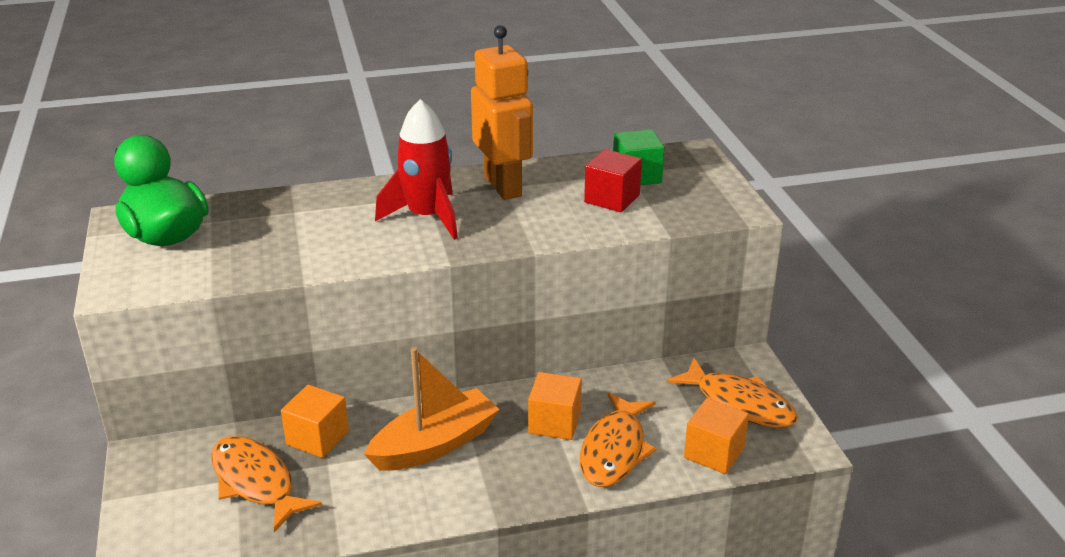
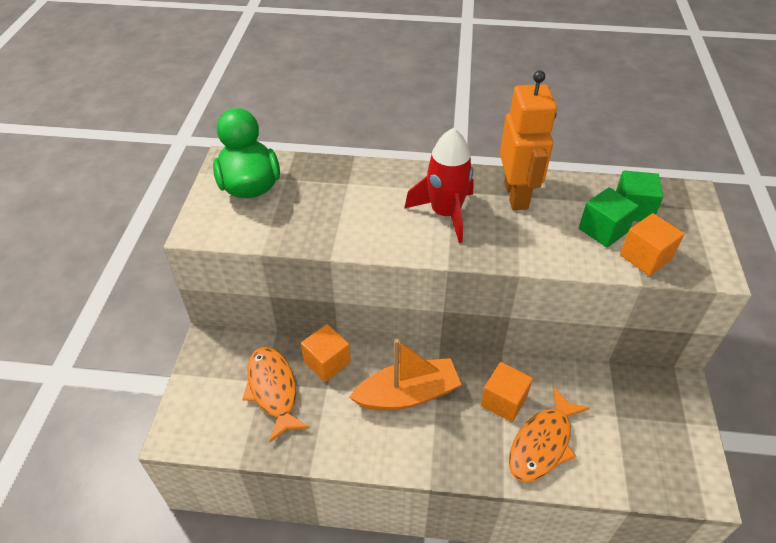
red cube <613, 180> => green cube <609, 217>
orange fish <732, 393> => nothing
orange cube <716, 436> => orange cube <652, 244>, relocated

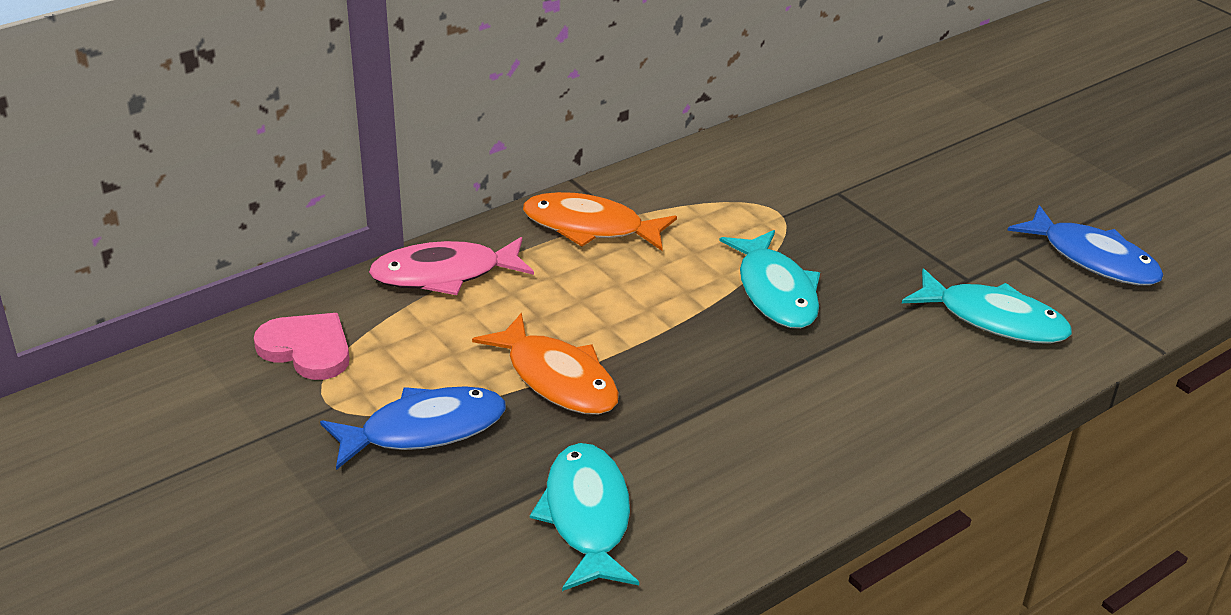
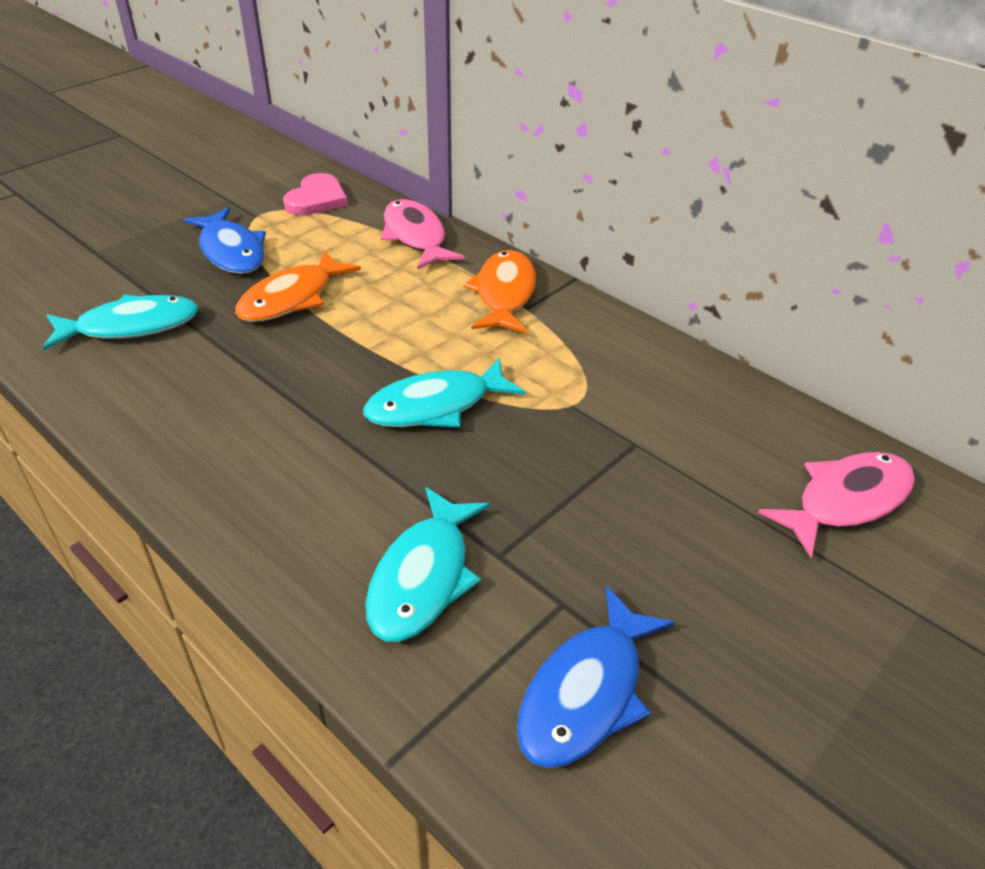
nothing => pink fish <836, 505>

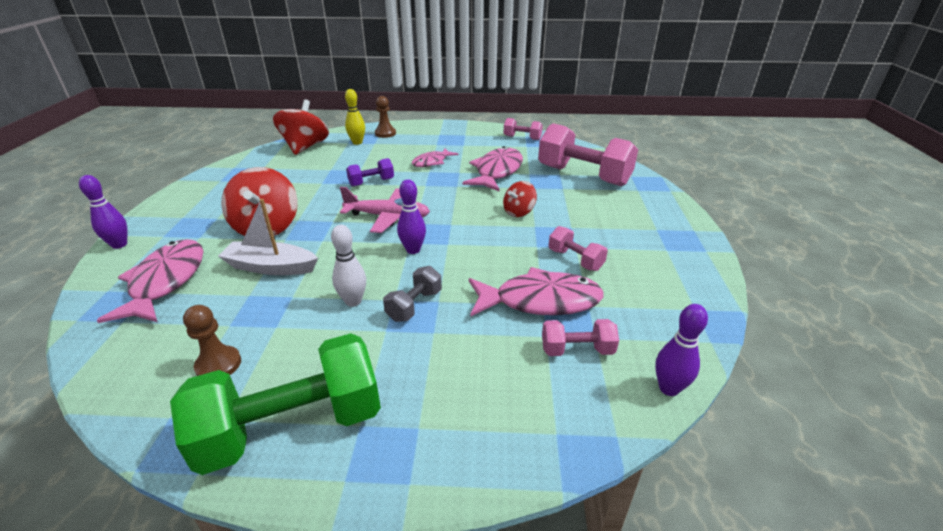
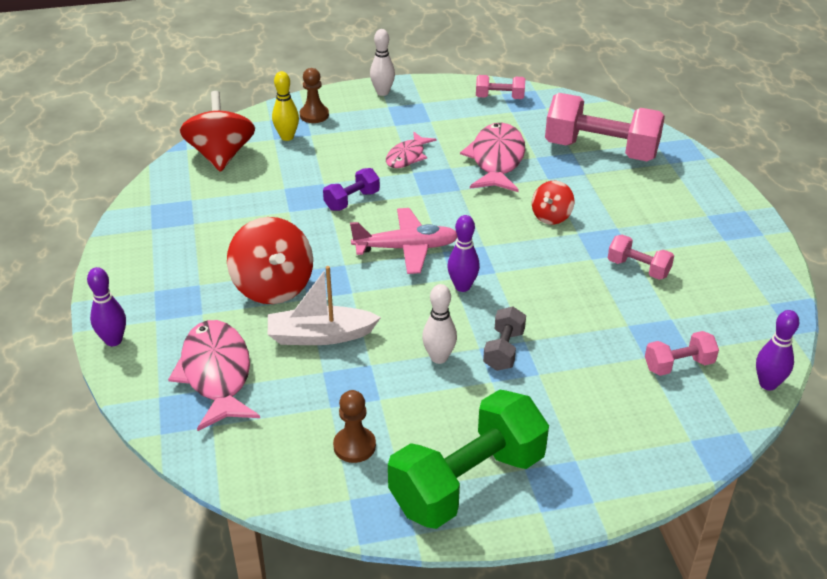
pink fish <536, 292> => nothing
nothing => white bowling pin <382, 62>

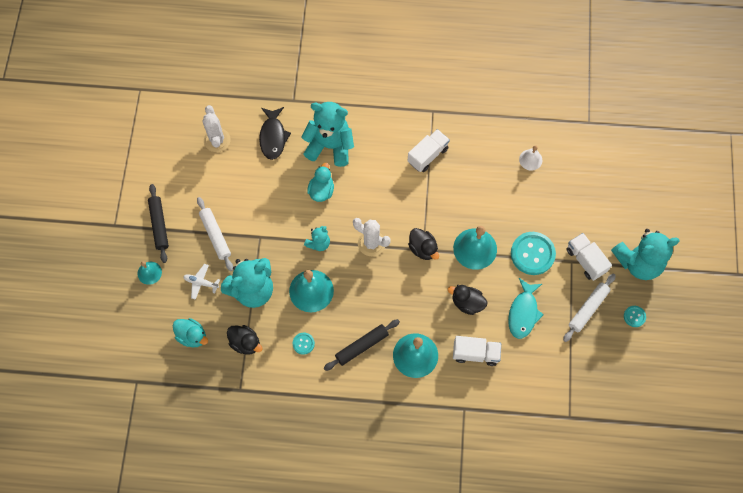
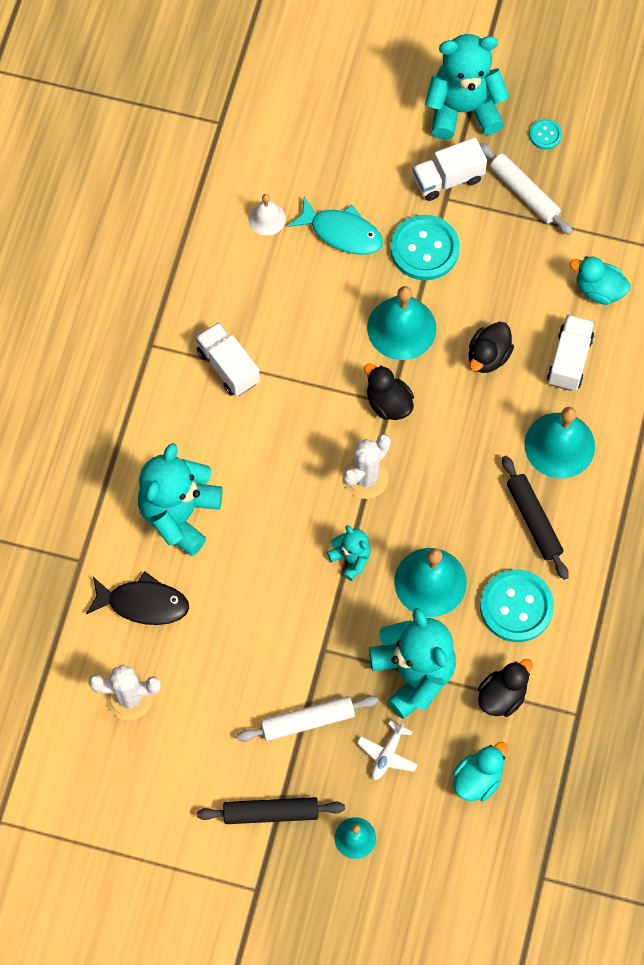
turquoise button <303, 344> => turquoise button <517, 605>, x2.08
turquoise duck <320, 182> => turquoise duck <600, 280>, relocated
black duck <423, 244> => black duck <389, 391>, 105 degrees counterclockwise
turquoise fish <526, 308> => turquoise fish <335, 226>, relocated
turquoise teddy bear <645, 254> => turquoise teddy bear <467, 87>, 90 degrees counterclockwise

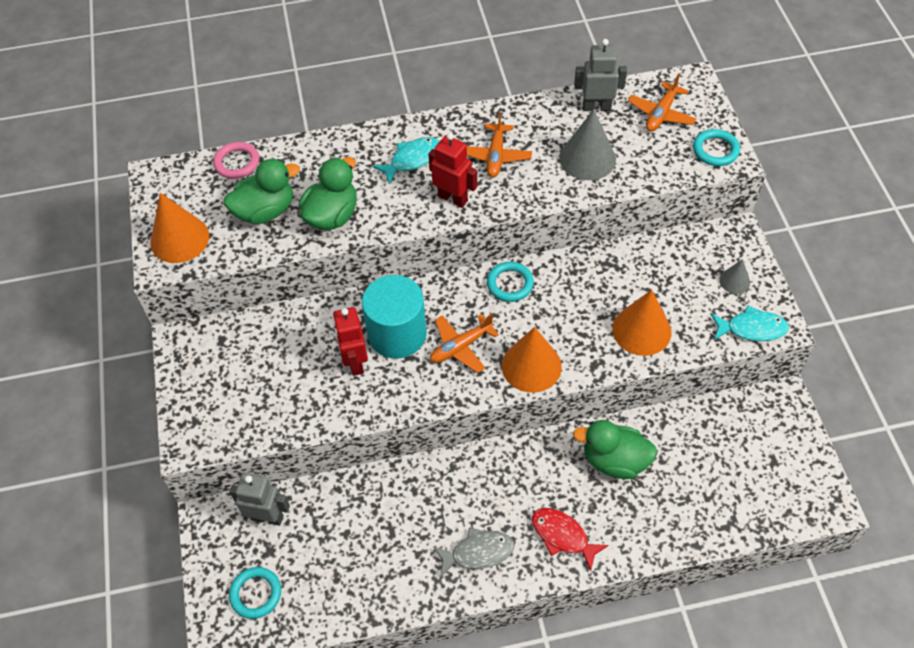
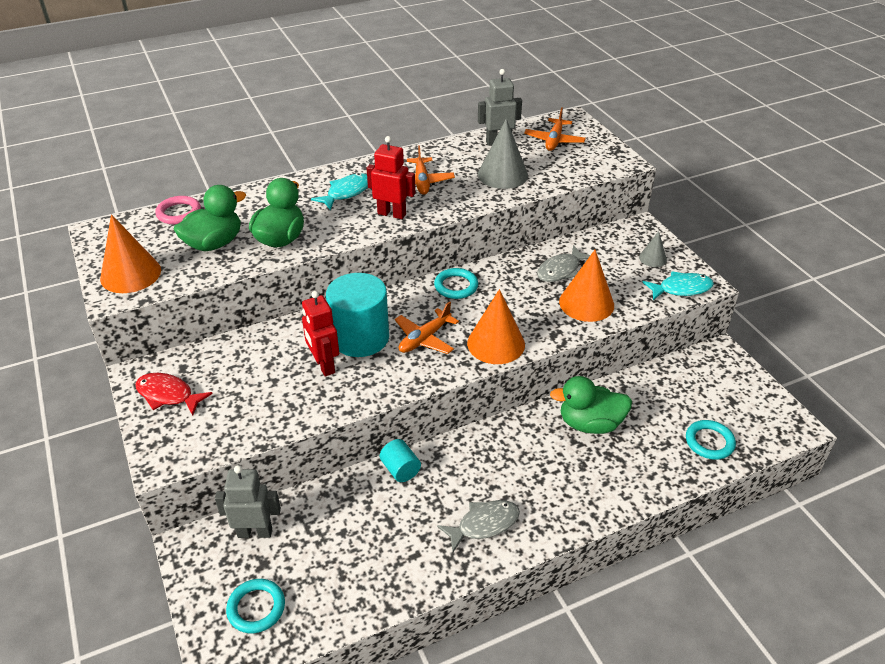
red fish <570, 539> => red fish <174, 394>, relocated
turquoise ring <716, 147> => turquoise ring <711, 440>, relocated
nothing => turquoise cylinder <400, 460>
nothing => grey fish <563, 263>

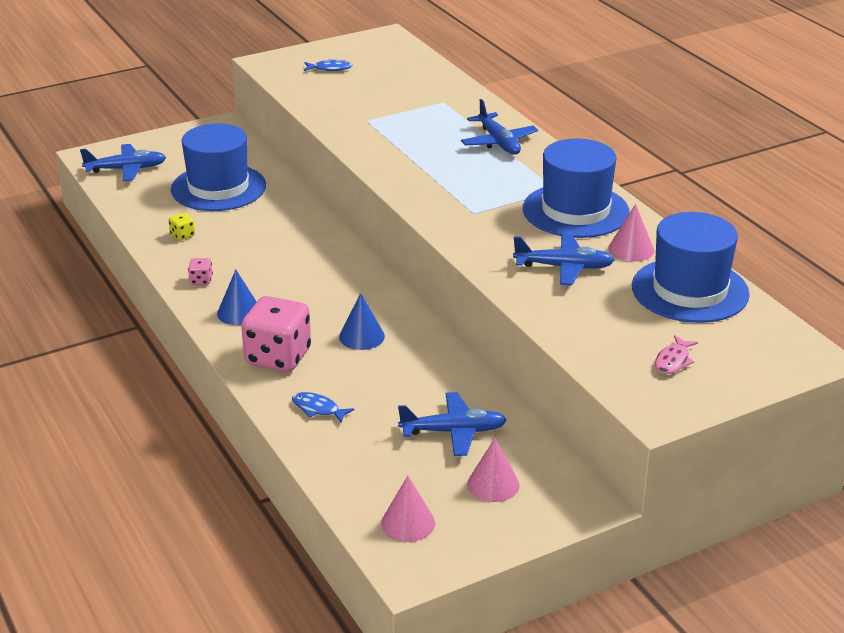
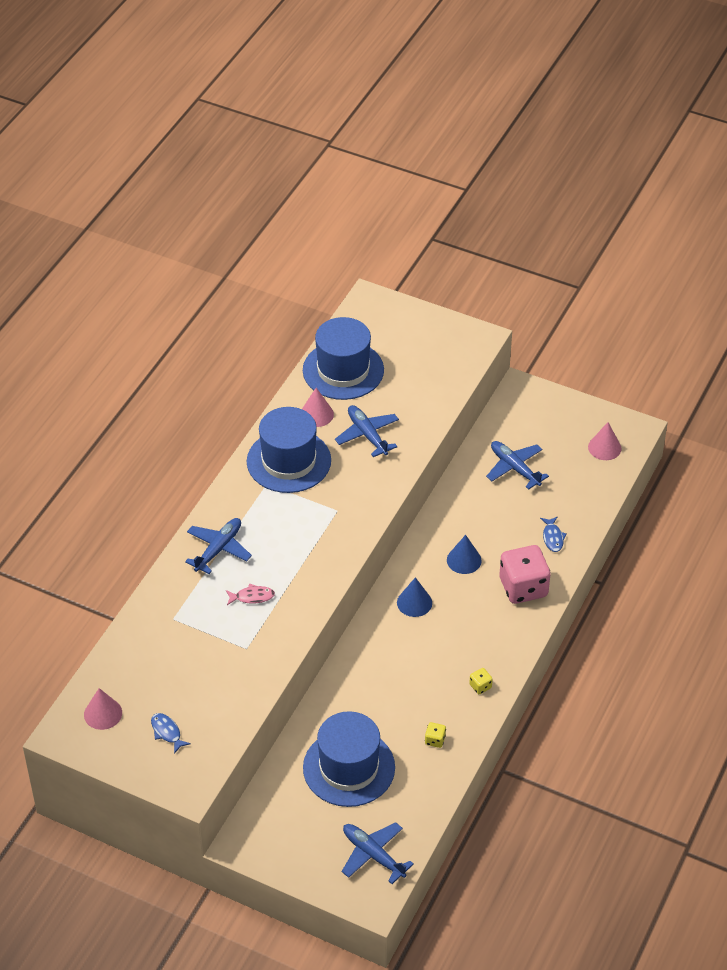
pink dice <200, 271> => yellow dice <481, 681>
blue cone <237, 297> => blue cone <414, 597>, relocated
pink cone <493, 470> => pink cone <103, 709>, relocated
pink fish <676, 354> => pink fish <250, 594>, relocated

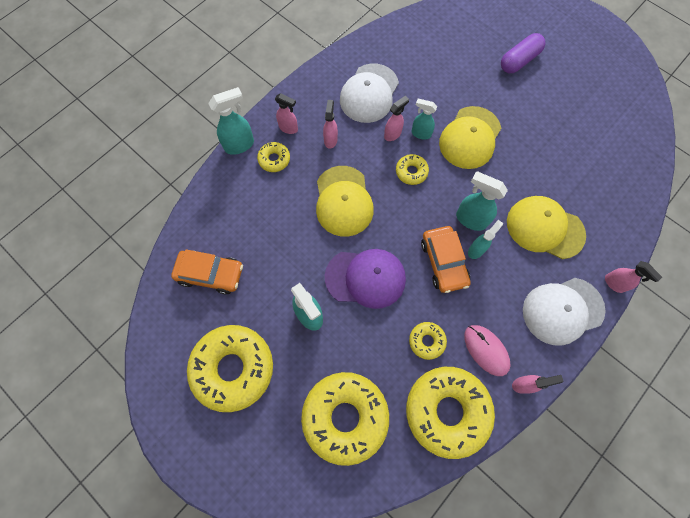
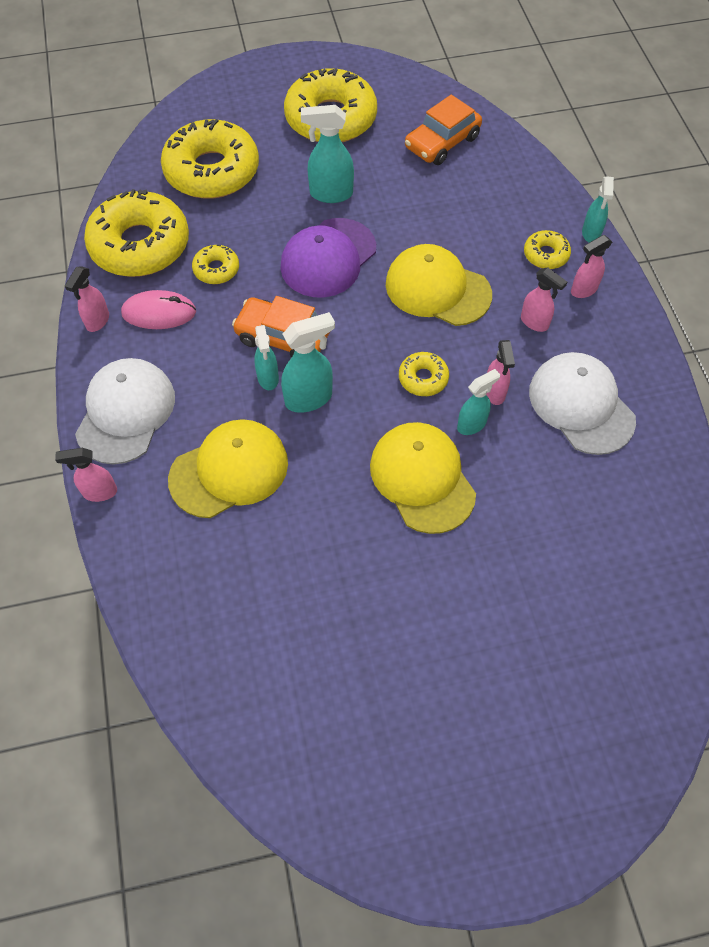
turquoise spray bottle <231, 121> => turquoise spray bottle <598, 209>, x0.66
purple capsule <523, 53> => nothing

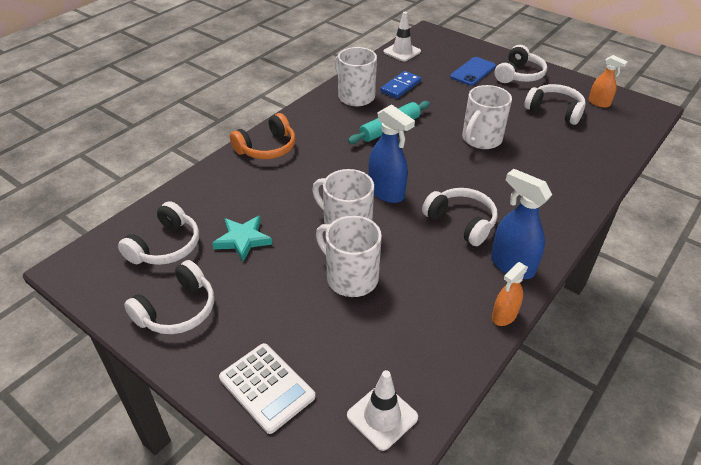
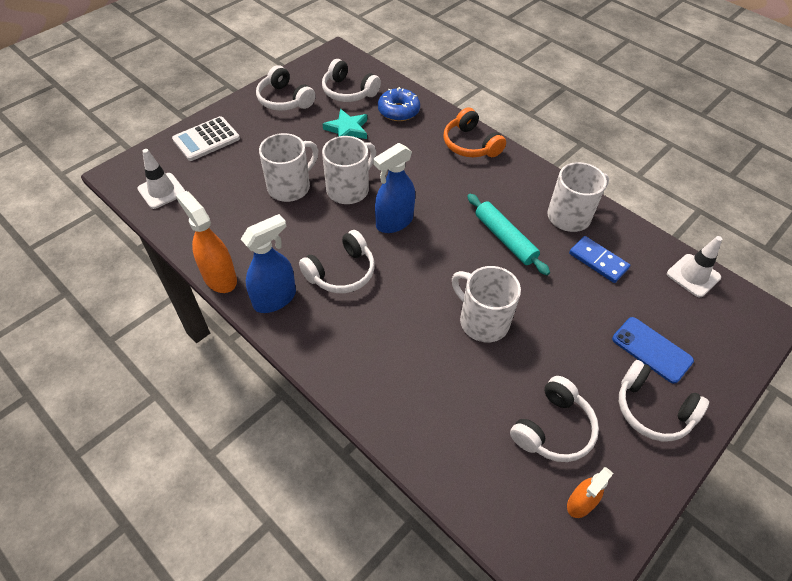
orange spray bottle <510, 294> => orange spray bottle <206, 242>, x1.60
nothing => blue donut <399, 104>

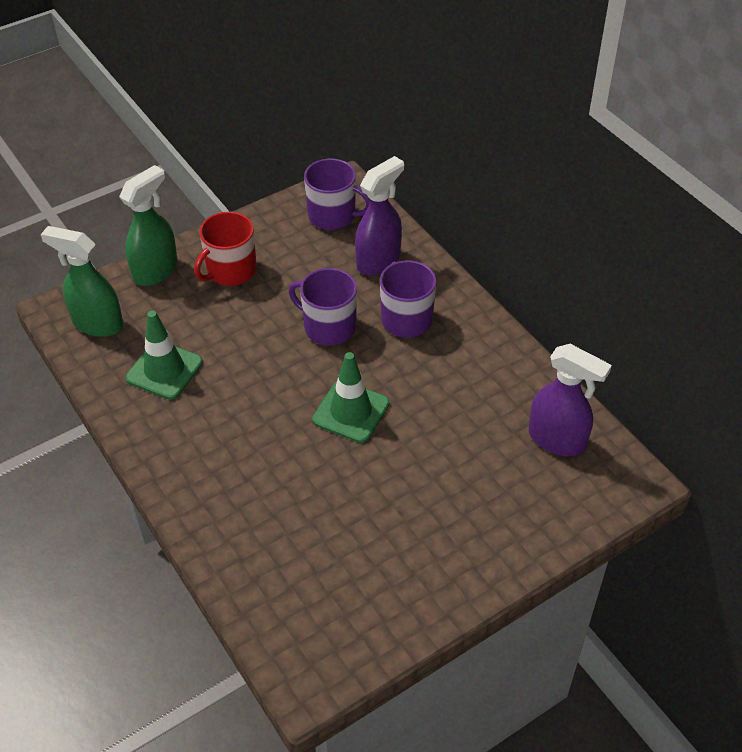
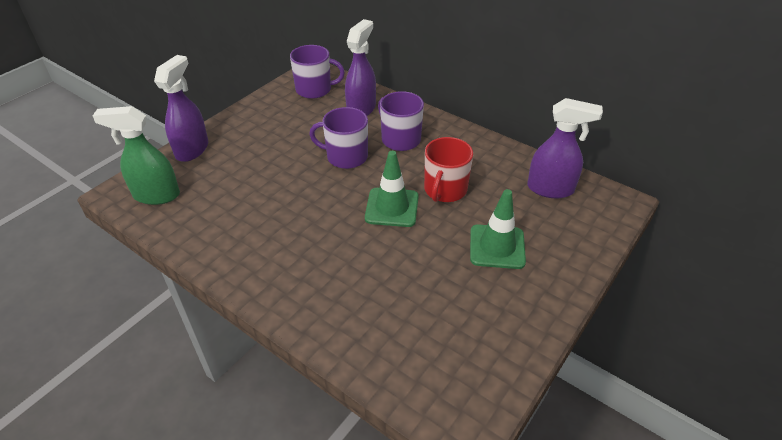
green spray bottle <148, 225> => purple spray bottle <181, 108>
green traffic cone <164, 355> => green traffic cone <498, 229>, relocated
red mug <225, 249> => red mug <448, 169>, relocated

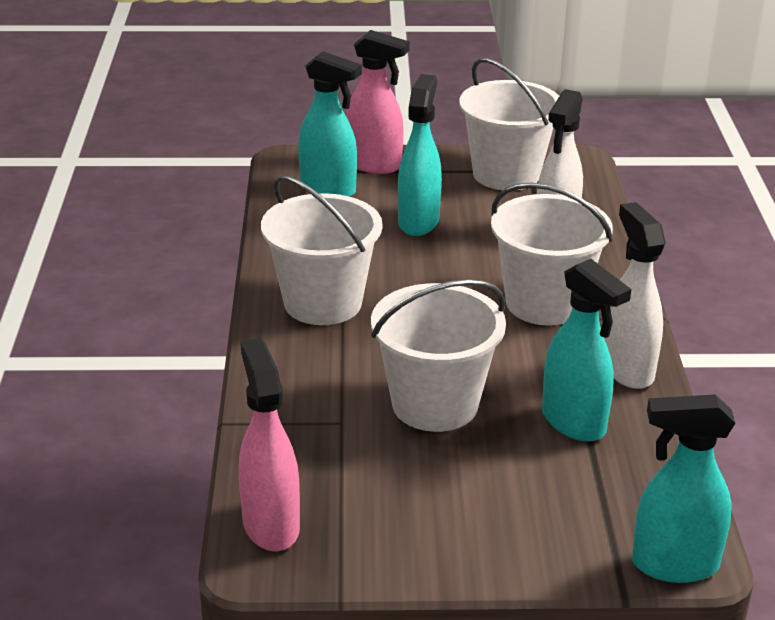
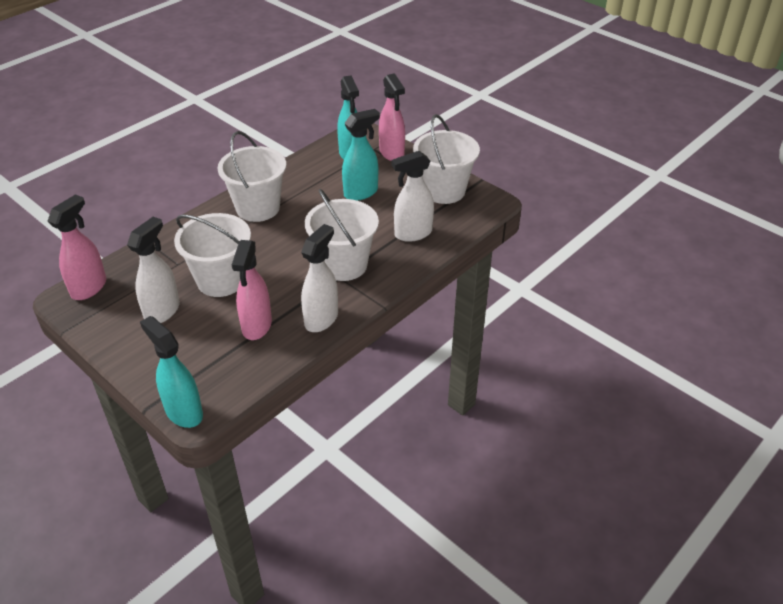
turquoise spray bottle <586, 350> => pink spray bottle <252, 290>
nothing => white spray bottle <153, 270>

